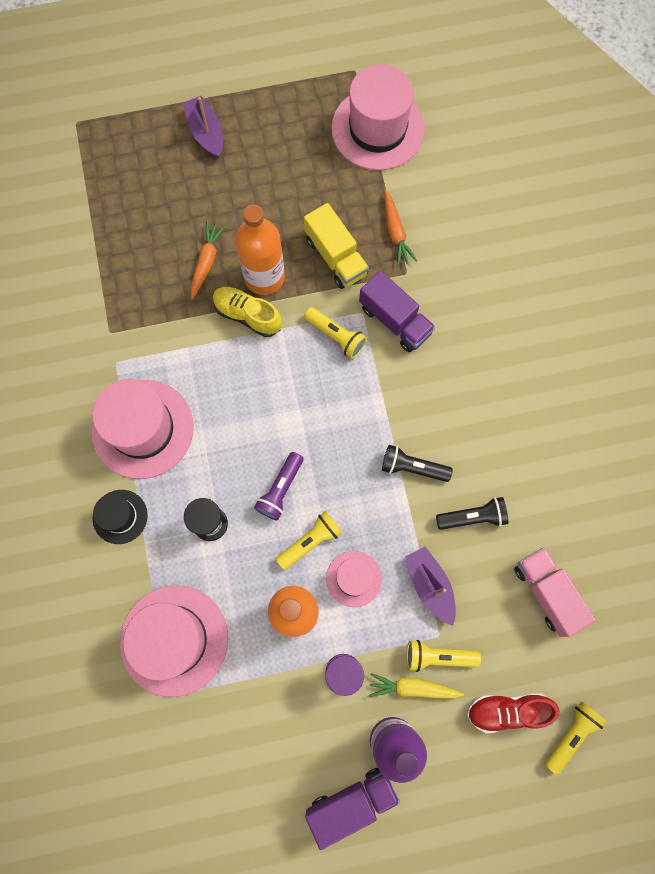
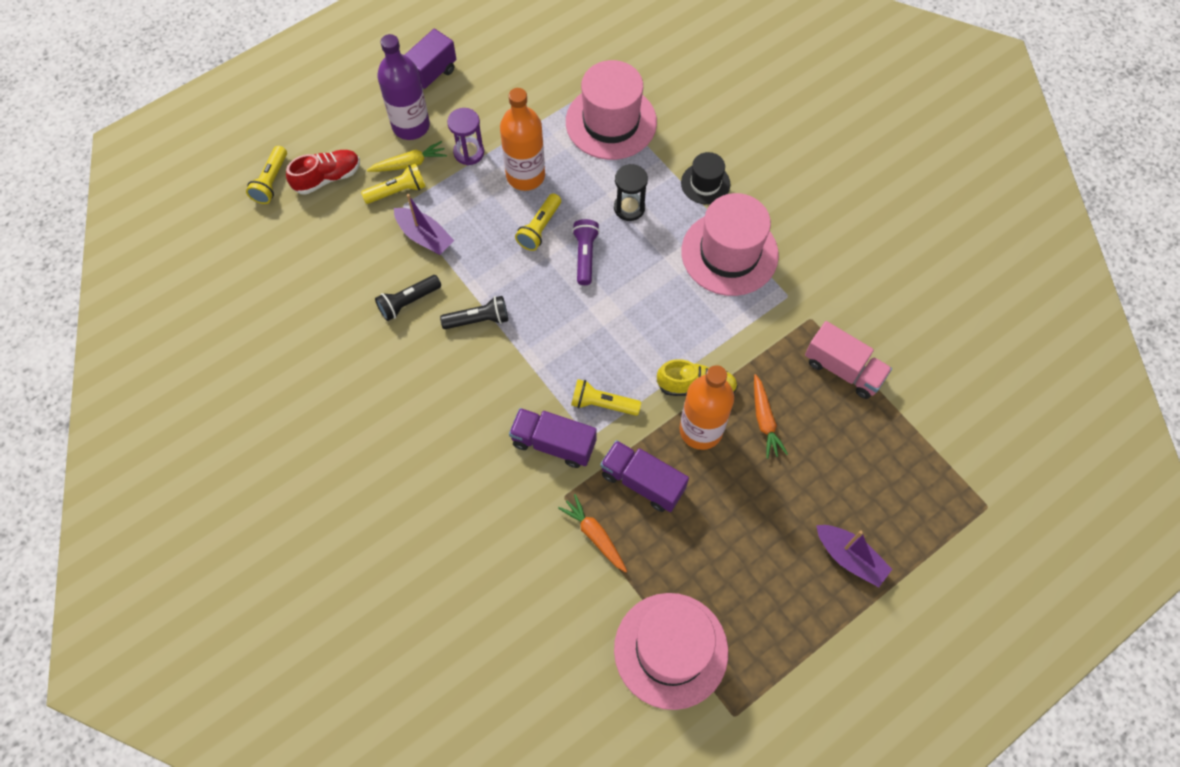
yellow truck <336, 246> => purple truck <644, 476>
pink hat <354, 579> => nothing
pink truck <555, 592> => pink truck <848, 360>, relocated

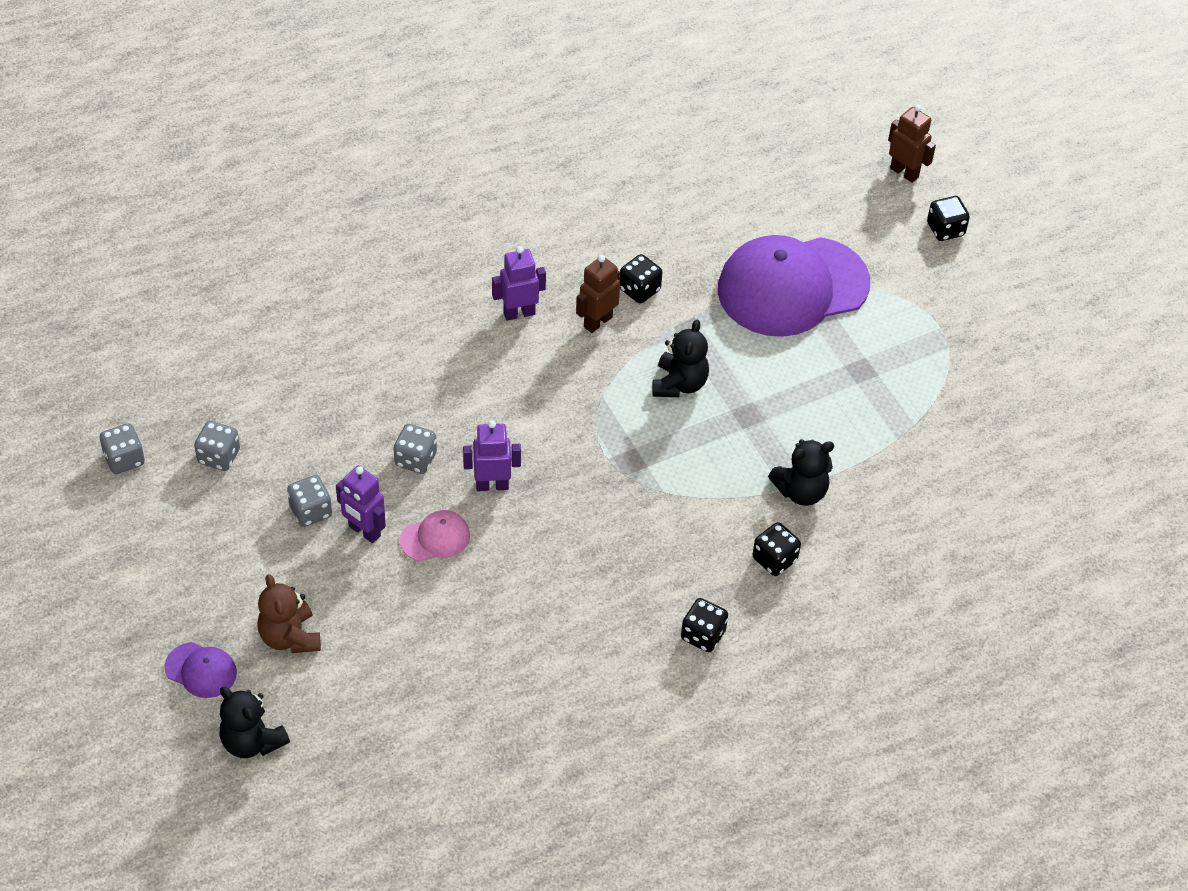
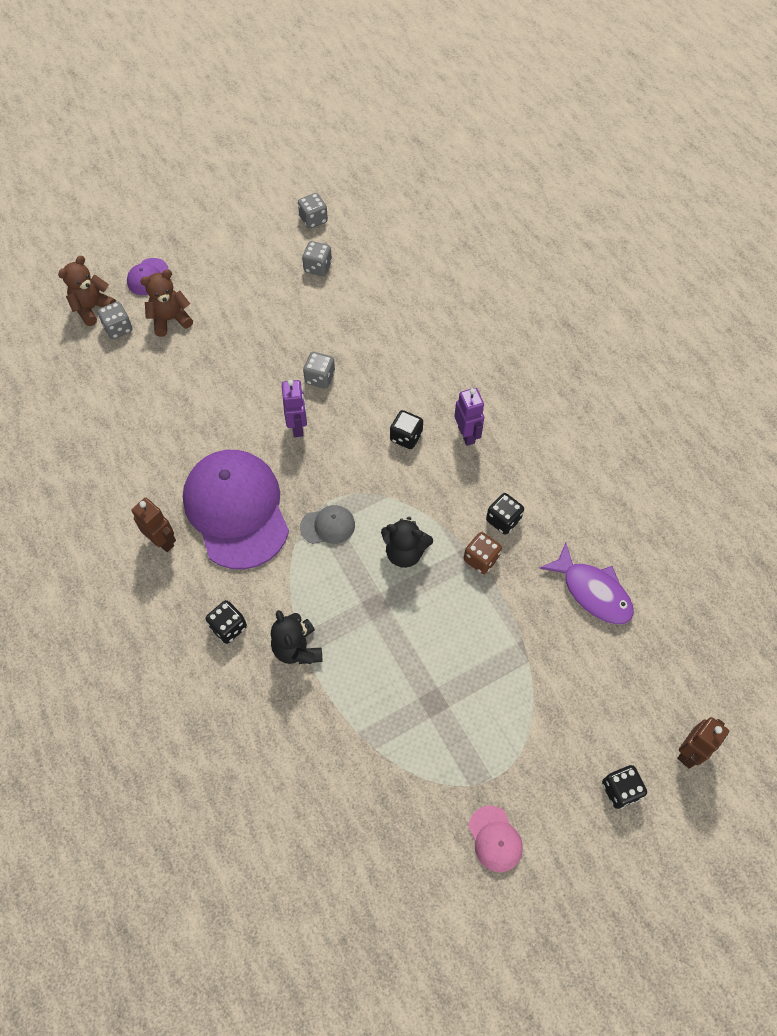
black teddy bear <254, 722> => brown teddy bear <87, 291>
grey dice <309, 501> => grey dice <115, 320>, relocated
purple robot <361, 504> => nothing
pink cap <435, 535> => pink cap <495, 839>, relocated
brown robot <598, 294> => brown robot <154, 525>, relocated
black dice <704, 625> => black dice <406, 429>, relocated
purple cap <794, 286> => purple cap <236, 509>, relocated
nothing => grey cap <327, 524>
nothing => brown dice <483, 553>
nothing => purple fish <586, 584>

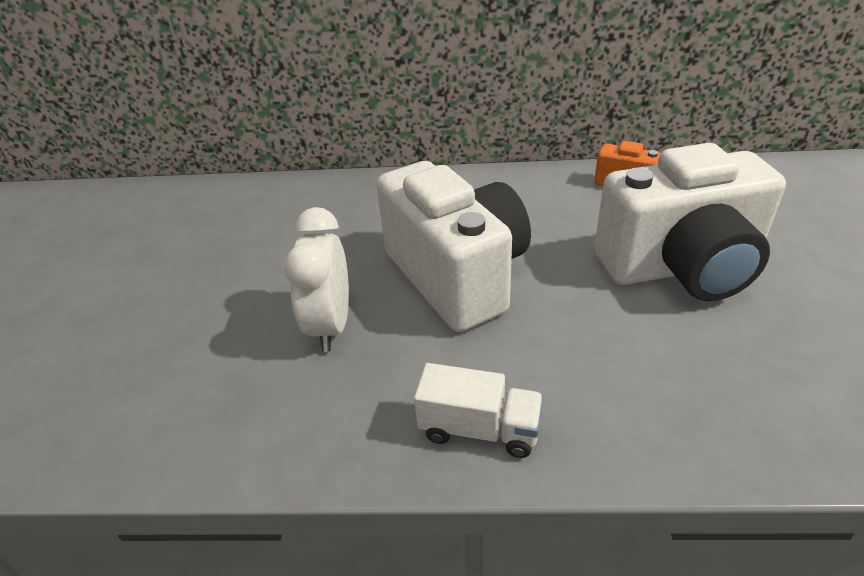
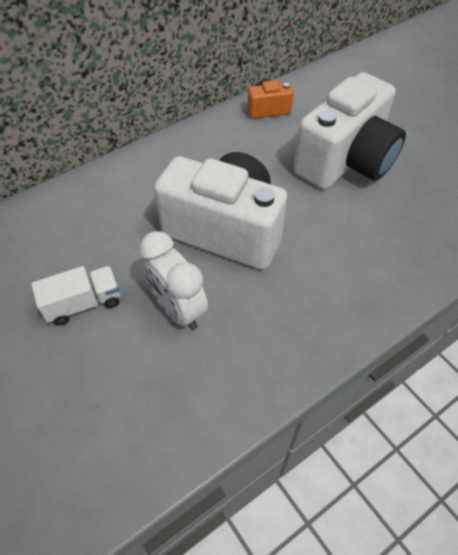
white truck <478, 410> => white truck <75, 296>, relocated

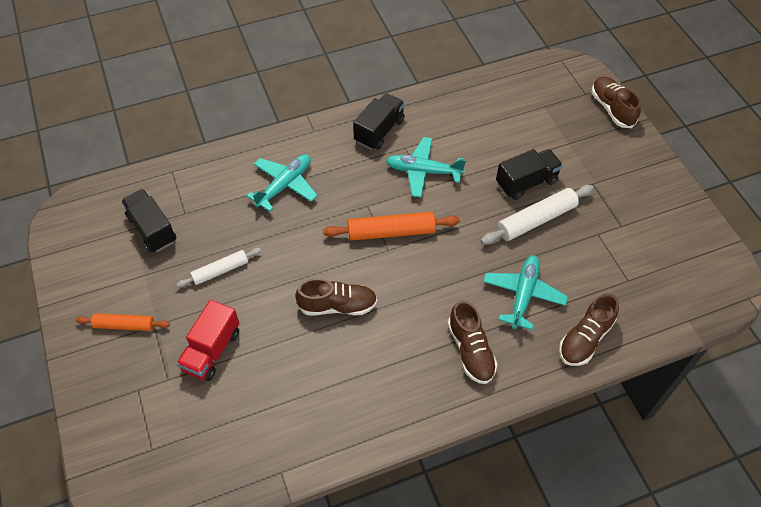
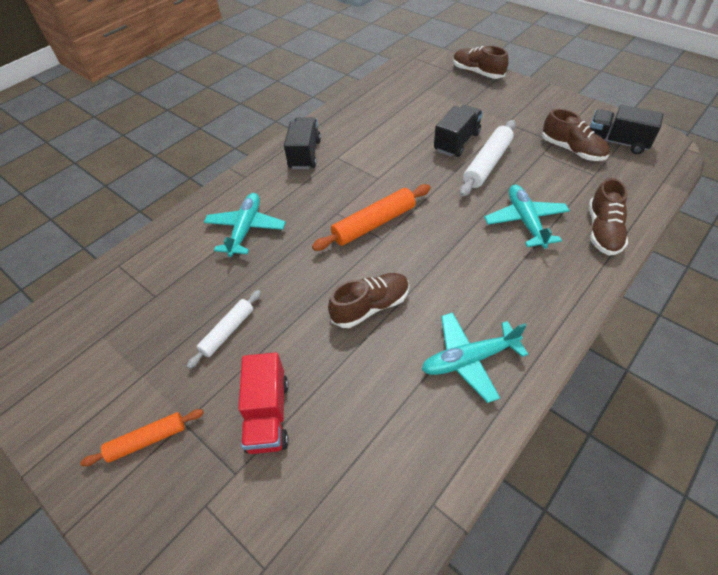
black truck <148, 220> => black truck <627, 129>, relocated
turquoise plane <426, 167> => turquoise plane <475, 357>, relocated
brown shoe <472, 342> => brown shoe <576, 135>, relocated

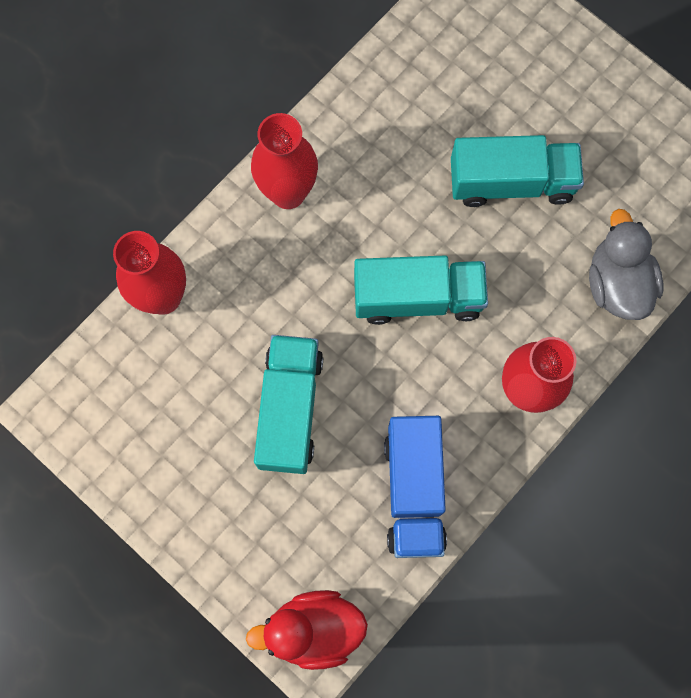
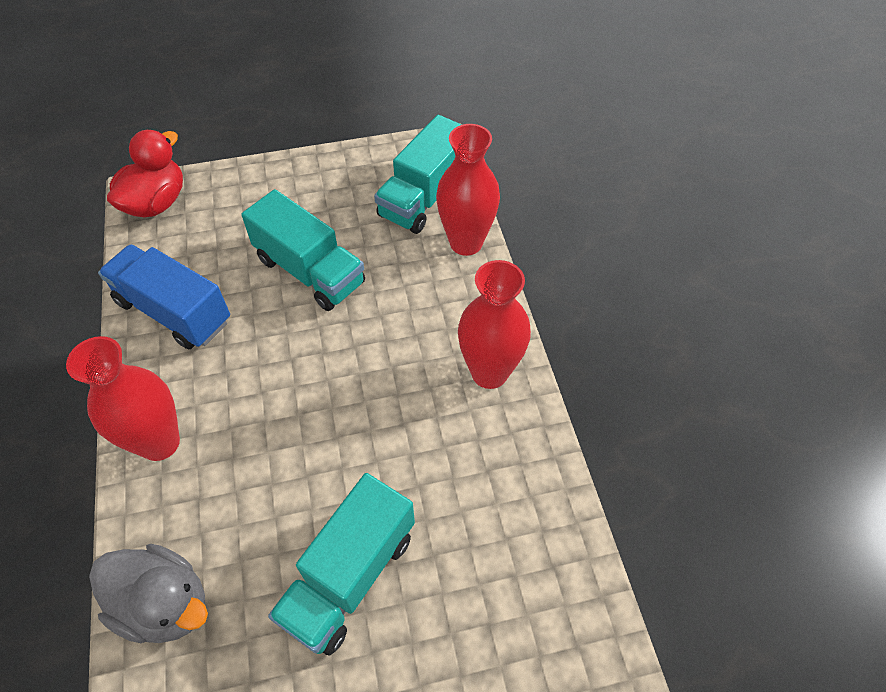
turquoise truck <421, 290> => turquoise truck <418, 174>, relocated

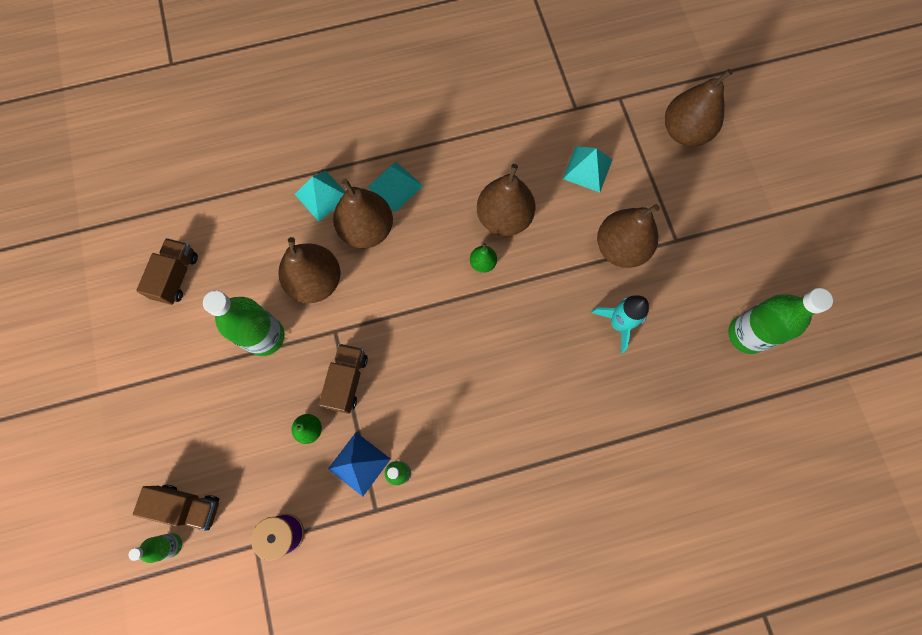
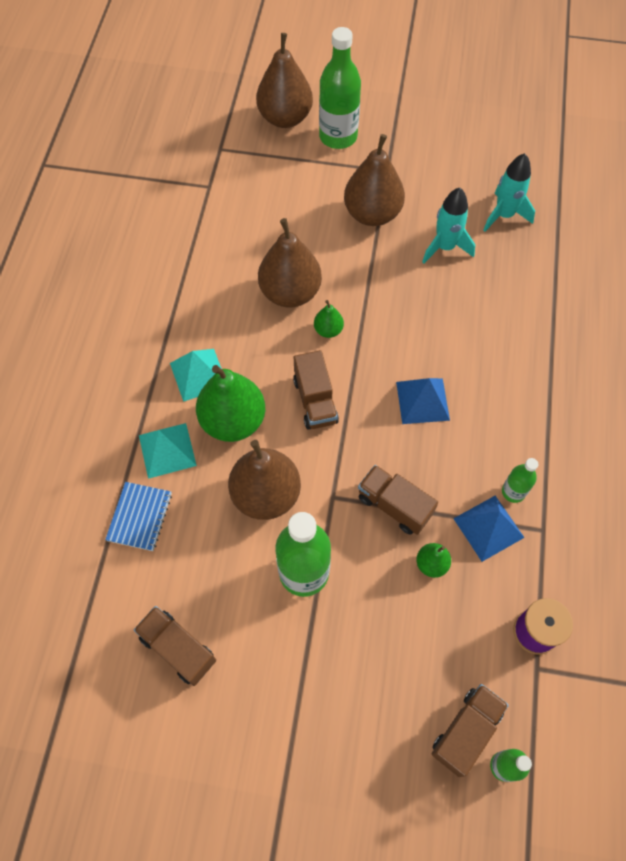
brown pear <363, 213> => green pear <230, 403>
turquoise pyramid <588, 169> => nothing
green bottle <780, 321> => green bottle <340, 88>, relocated
nothing => blue notebook <138, 516>
nothing => brown truck <316, 390>
nothing => blue pyramid <423, 401>
nothing => turquoise rocket <509, 192>

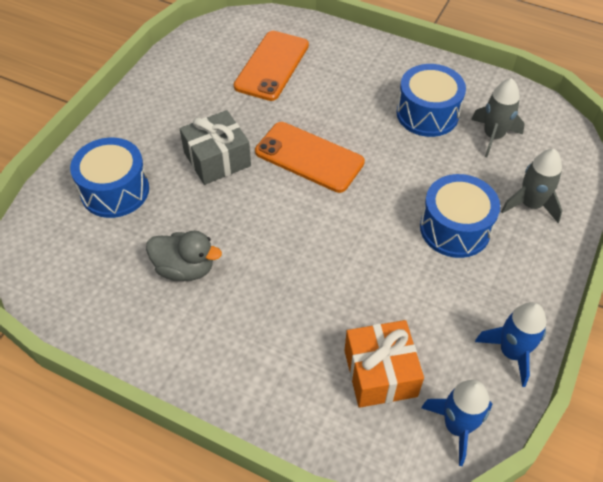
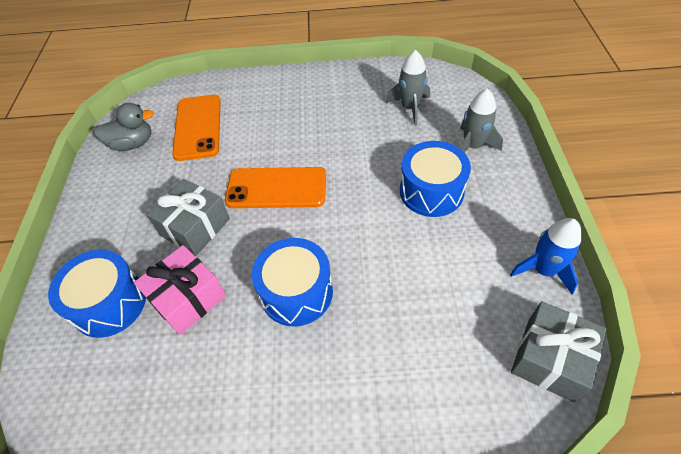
grey duck <184, 256> => grey duck <123, 127>, relocated
orange gift <384, 364> => nothing
blue drum <431, 100> => blue drum <292, 282>, relocated
blue rocket <456, 423> => grey gift <558, 351>
nothing => pink gift <180, 290>

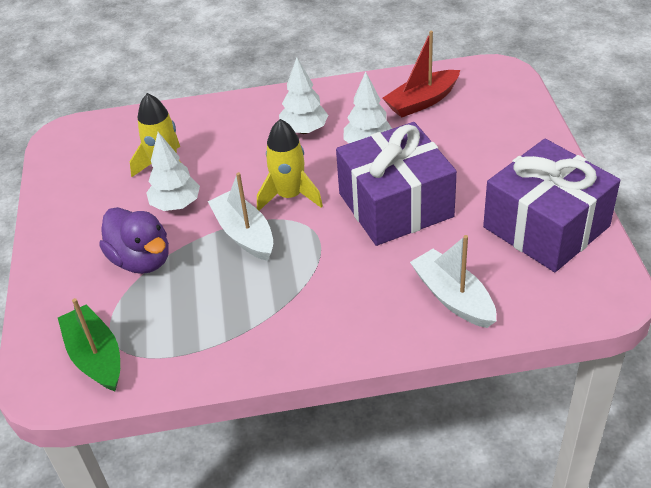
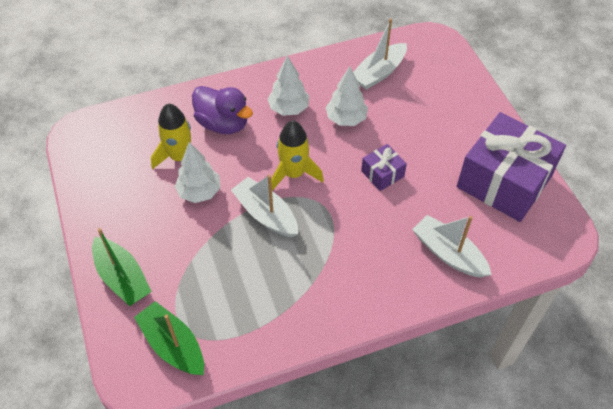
purple duck <134, 240> => purple duck <222, 110>, relocated
purple gift <396, 184> => purple gift <384, 167>, x0.44
red boat <421, 74> => white boat <380, 54>
nothing => green boat <122, 267>

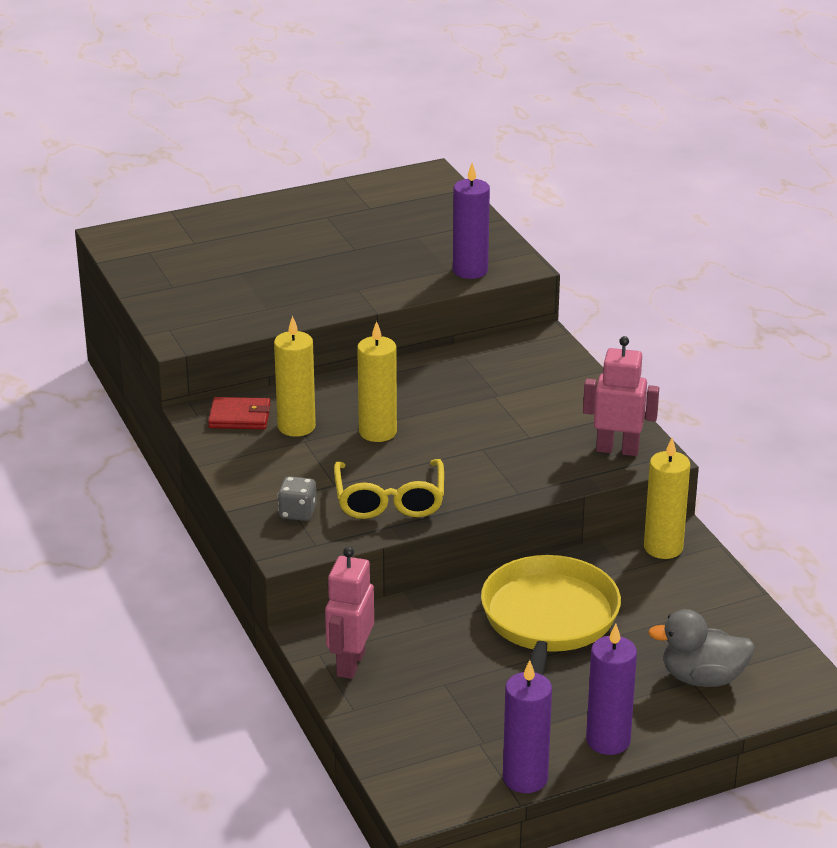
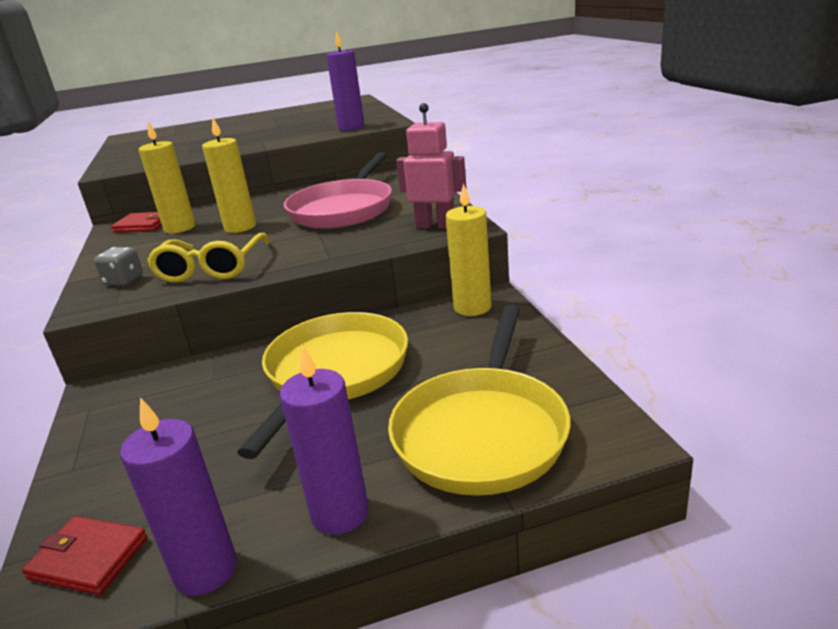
pink robot <349, 613> => nothing
grey duck <701, 648> => yellow pan <479, 400>
nothing => red wallet <85, 555>
nothing => pink pan <338, 190>

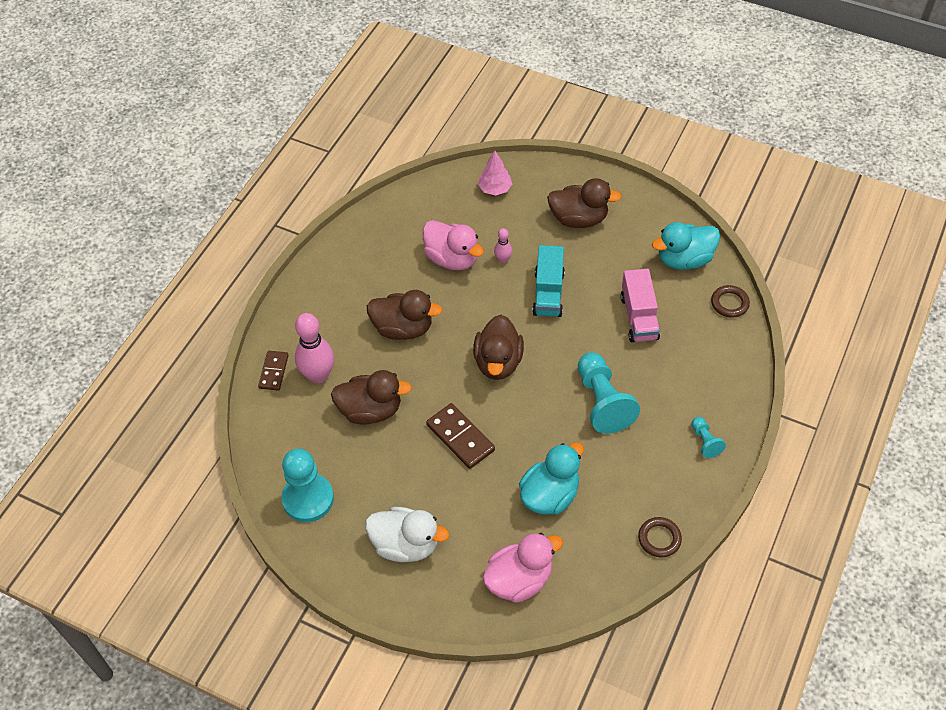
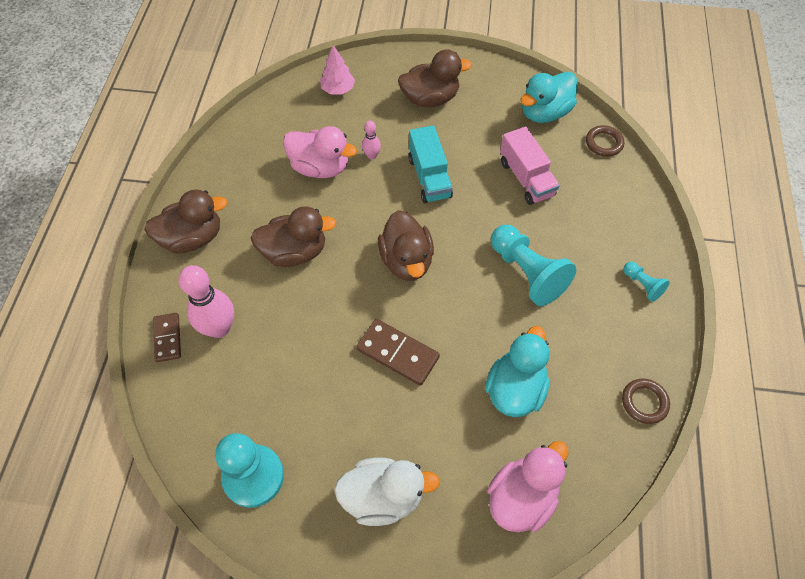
brown duck <371, 397> => brown duck <185, 221>, relocated

